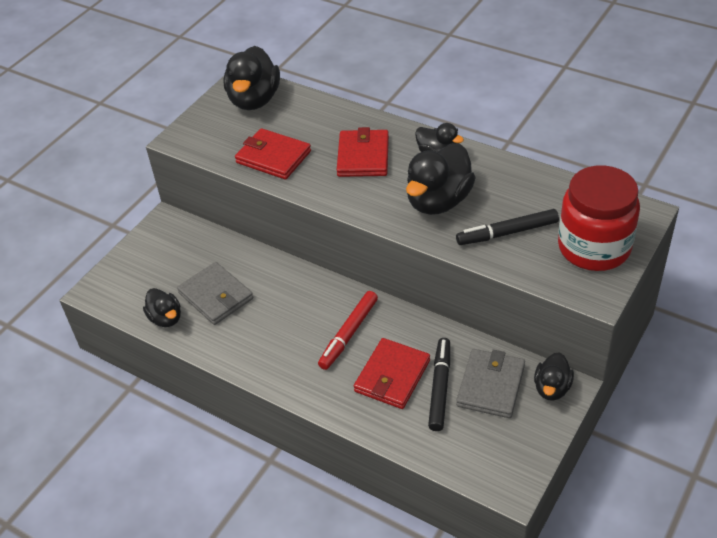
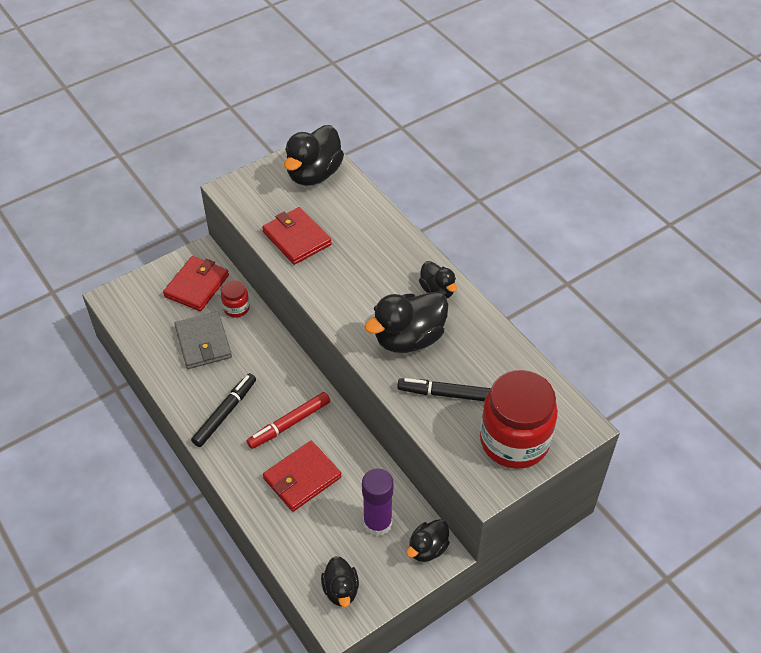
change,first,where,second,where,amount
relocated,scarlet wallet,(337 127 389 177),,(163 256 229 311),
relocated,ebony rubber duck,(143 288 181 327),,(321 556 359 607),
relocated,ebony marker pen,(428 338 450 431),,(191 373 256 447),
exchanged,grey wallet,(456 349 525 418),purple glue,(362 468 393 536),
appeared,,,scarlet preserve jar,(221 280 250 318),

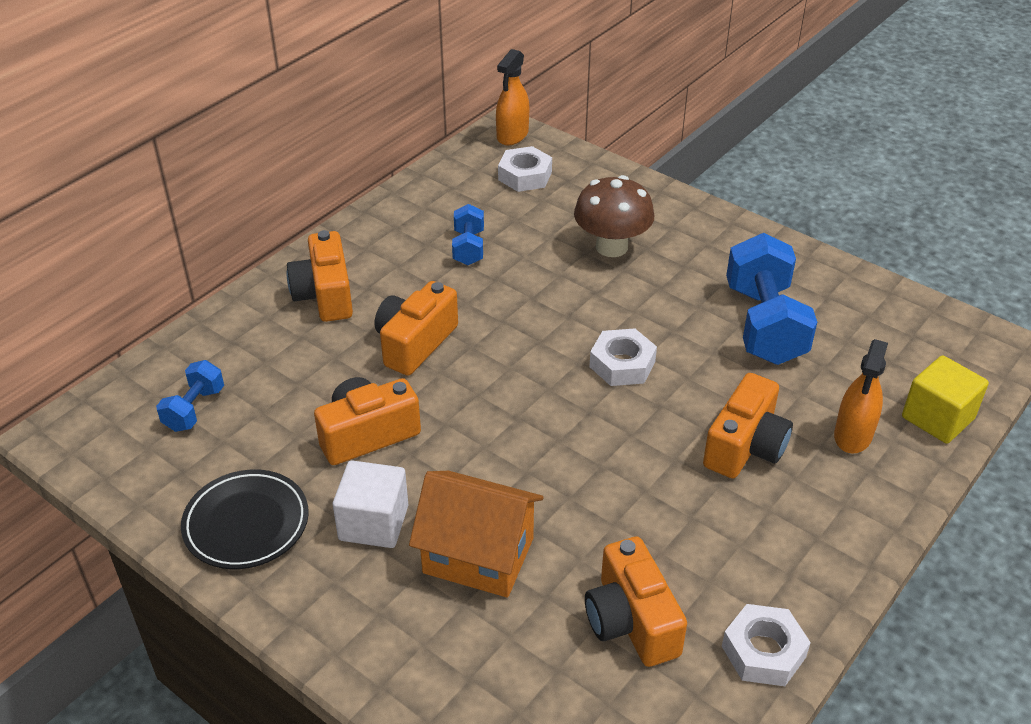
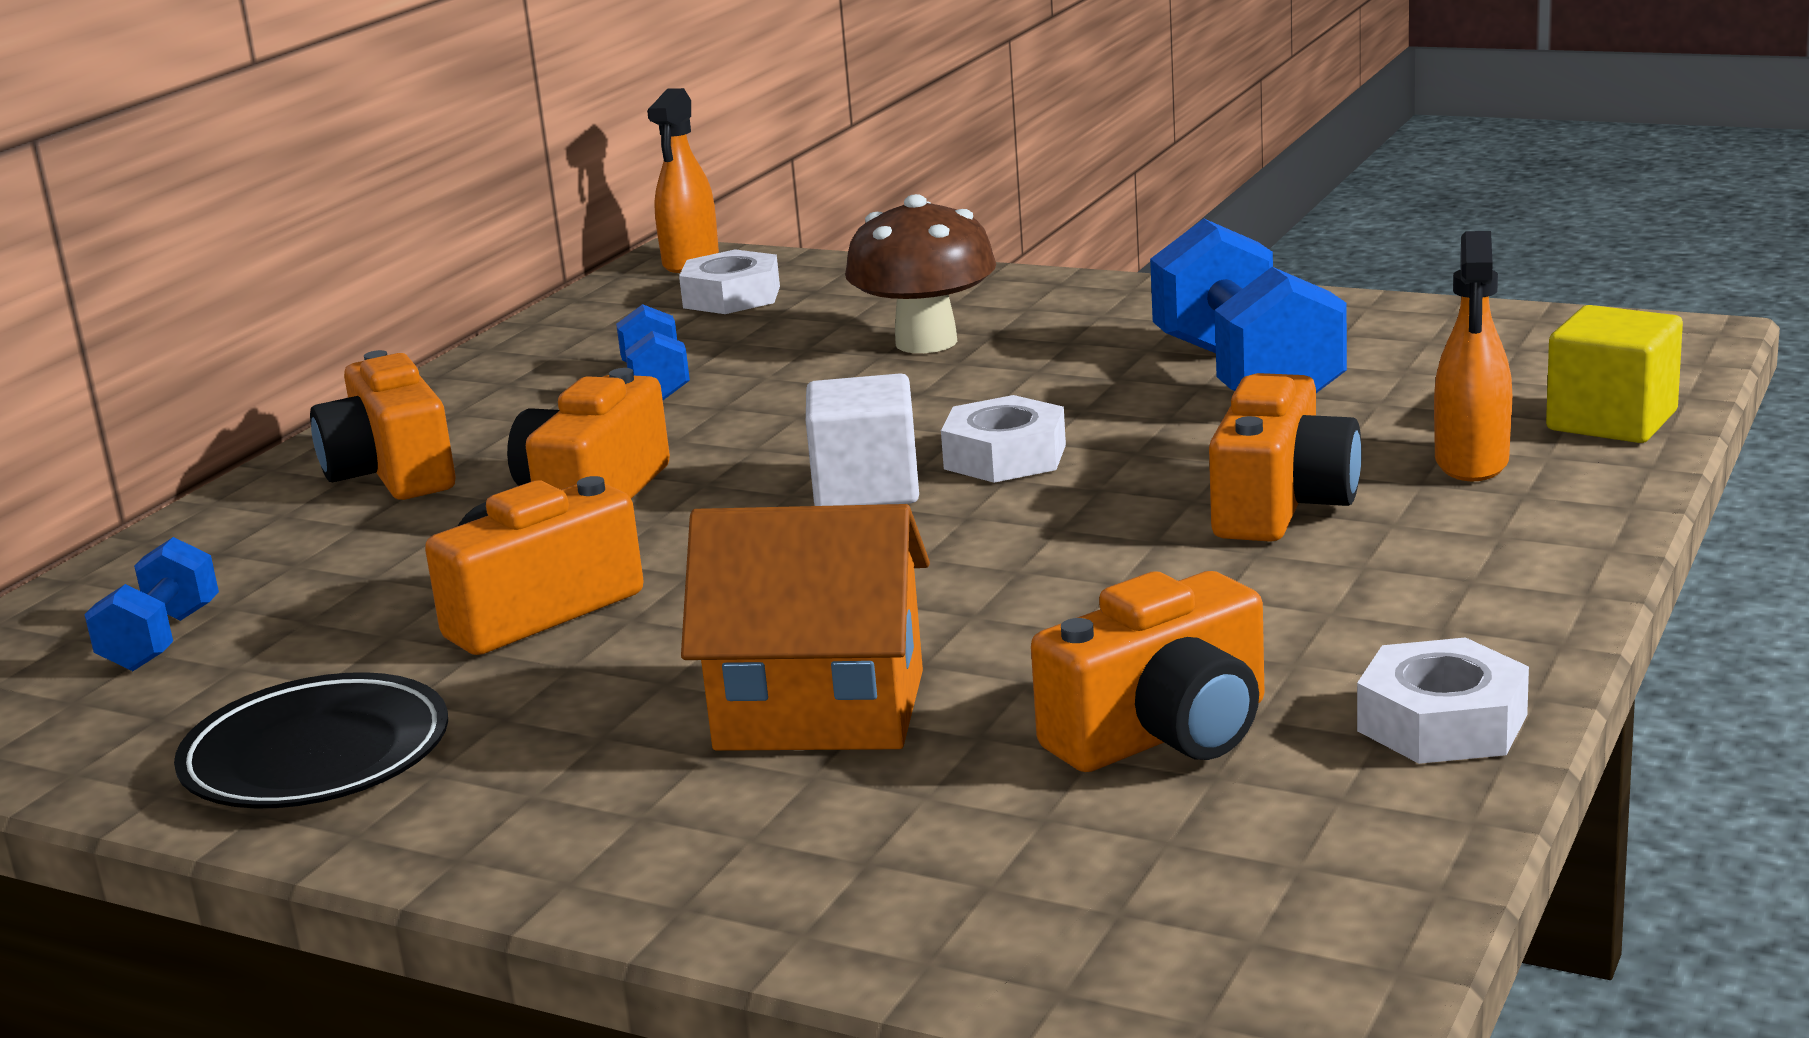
change,first,where,second,where,amount
relocated,snow-white solid cube,(333 460 408 548),,(806 373 919 506),
spun,orange photo camera,(585 537 687 667),,(1031 571 1264 772),90 degrees counterclockwise

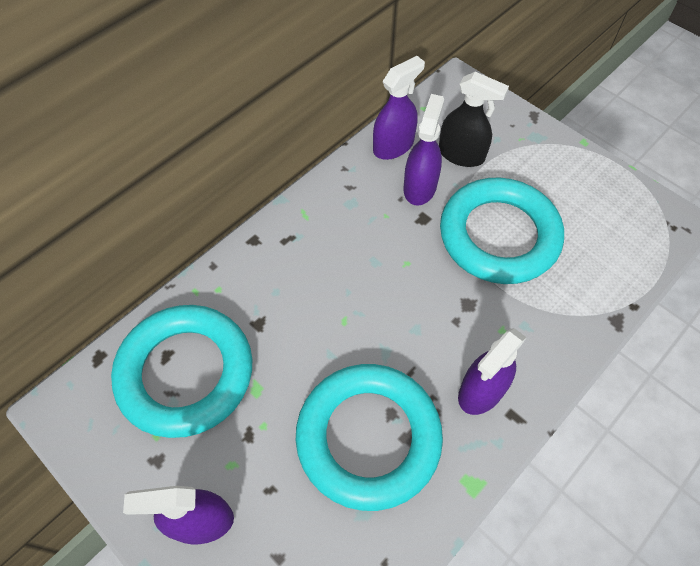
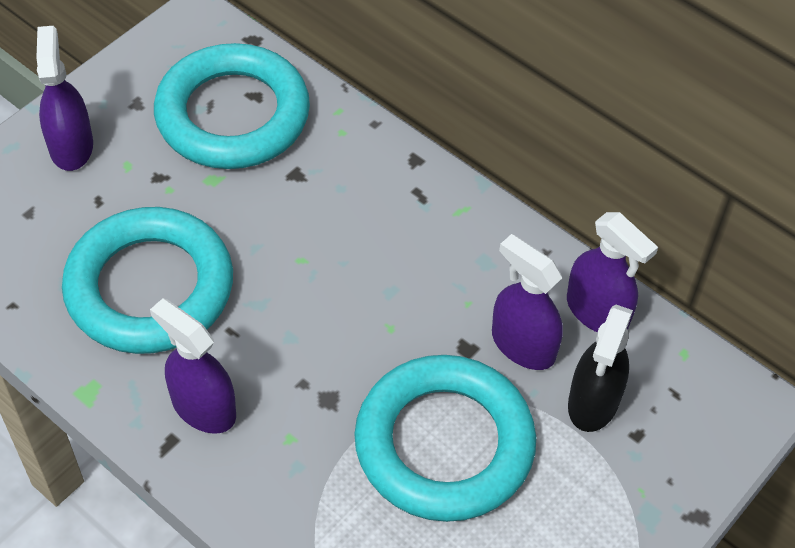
change,first,where,second,where,amount
spun,purple spray bottle,(404 94 444 206),,(492 234 563 370),150 degrees counterclockwise

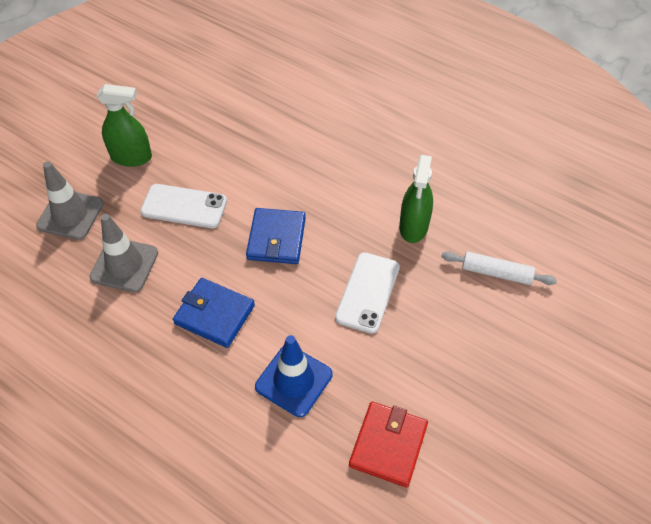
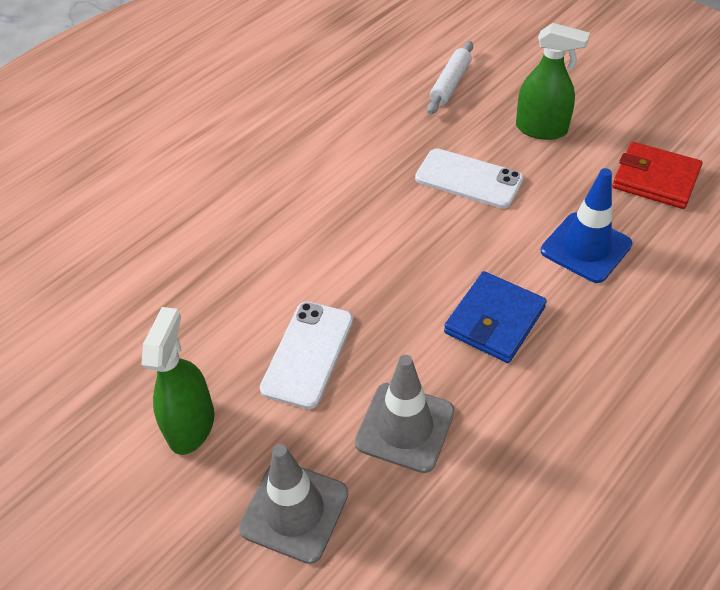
change,first,where,second,where,amount
relocated,emerald spray bottle,(399 155 433 243),,(516 23 590 140),
missing,cobalt wallet,(246 208 306 264),,,

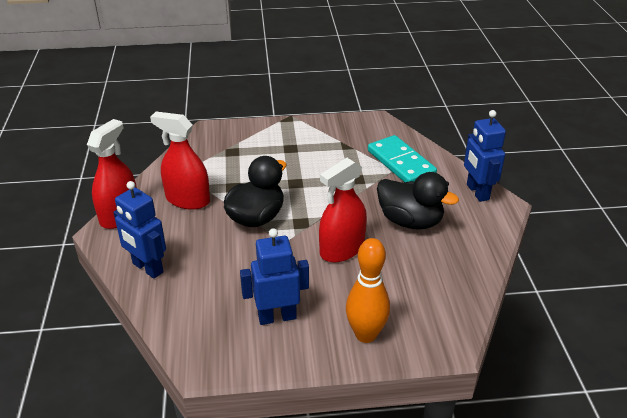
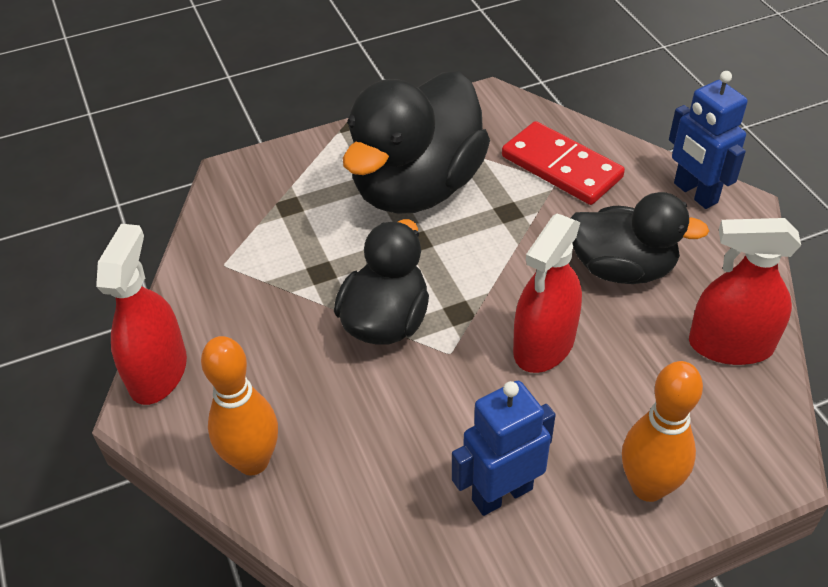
change,first,where,second,where,amount
relocated,scarlet spray bottle,(150 112 210 210),,(689 218 801 365),
colour,teal domino,(368 135 437 182),scarlet domino,(502 121 625 205),
exchanged,cobalt robot figure,(113 181 166 279),orange skittle,(201 336 278 475),
appeared,,,ebony rubber duck,(343 71 490 214),

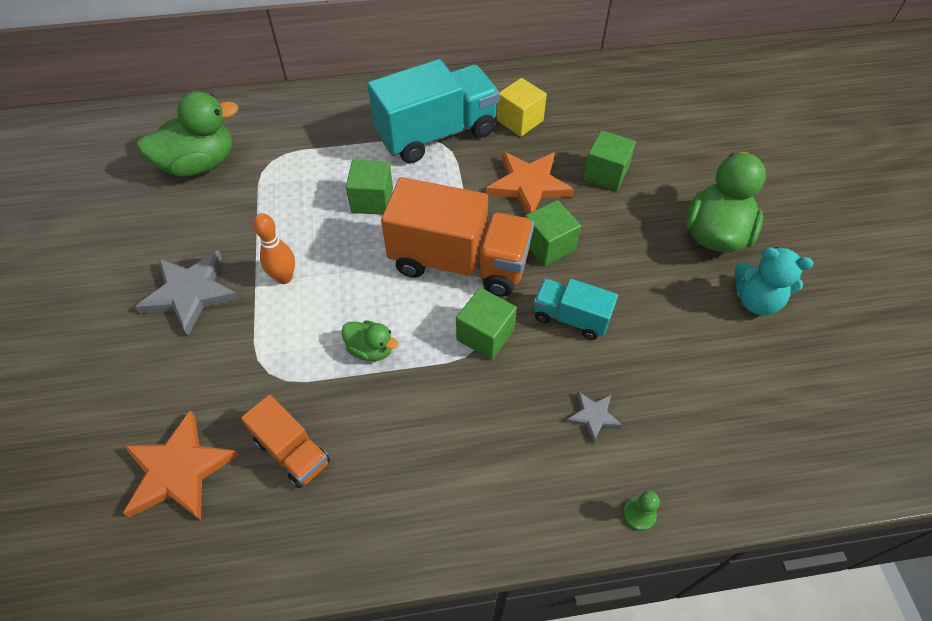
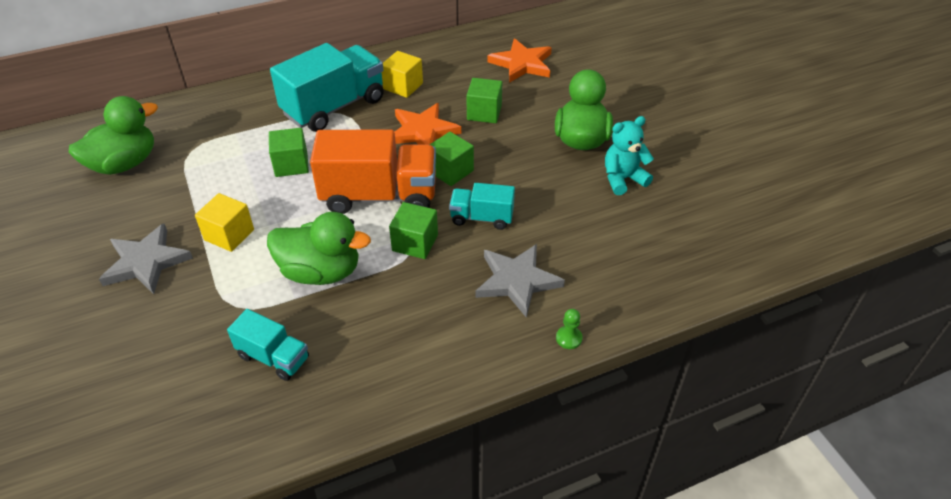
change,first,where,second,where,amount
exchanged,orange skittle,(253 213 295 284),golden solid cube,(195 193 254 252),
spun,teal stuffed bear,(734 247 813 315),,(605 116 654 195),150 degrees clockwise
size,emerald rubber duck,(341 320 398 361),,(267 212 371 285),x1.95
size,grey star,(566 391 622 443),,(475 244 565 318),x1.97
colour,orange truck,(241 395 330 488),teal truck,(227 309 309 381),
relocated,orange star,(123 410 239 520),,(488 38 552 83),

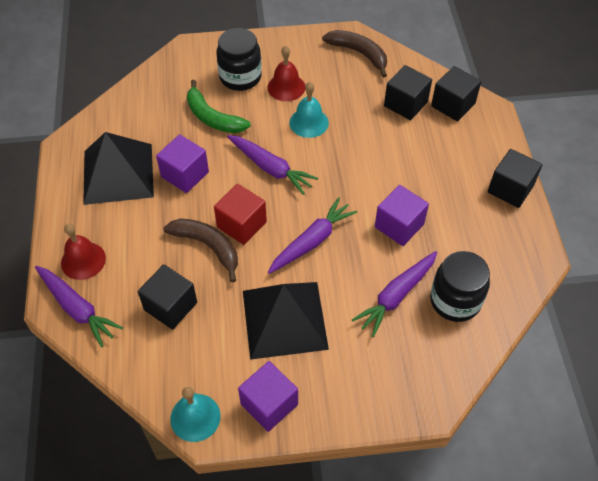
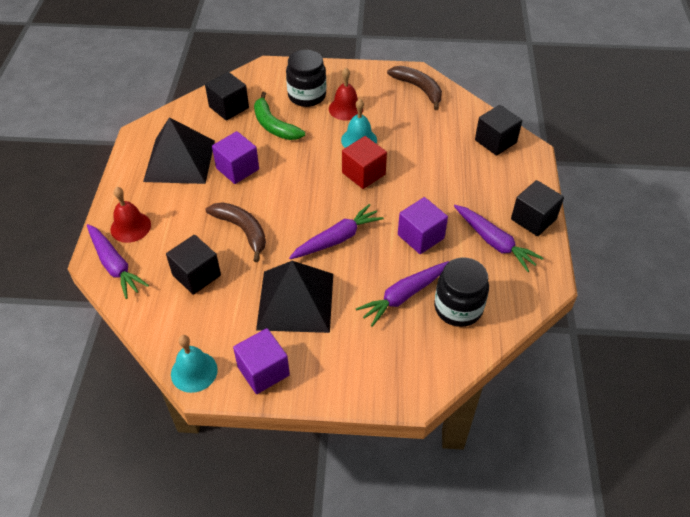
change,first,where,second,where,amount
relocated,ebony solid cube,(384 65 432 120),,(205 72 249 120),
relocated,purple root vegetable,(227 135 318 195),,(454 205 544 272),
relocated,scarlet solid cube,(214 184 267 245),,(342 136 387 189),

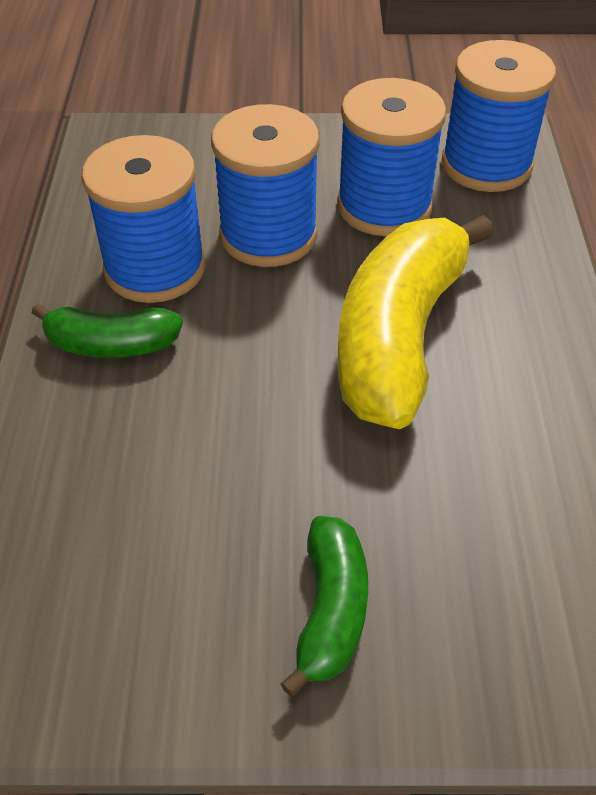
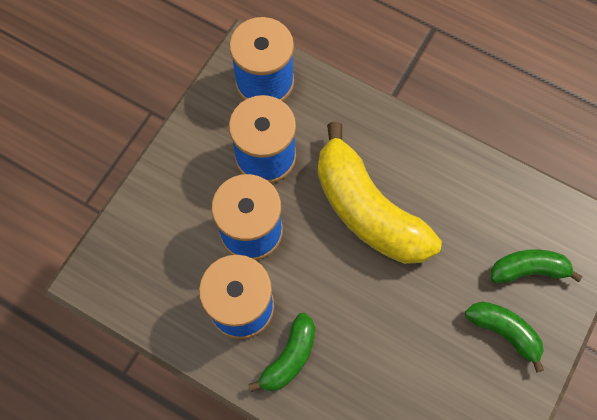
change,first,where,second,where,amount
appeared,,,emerald banana fruit,(491 249 583 283),

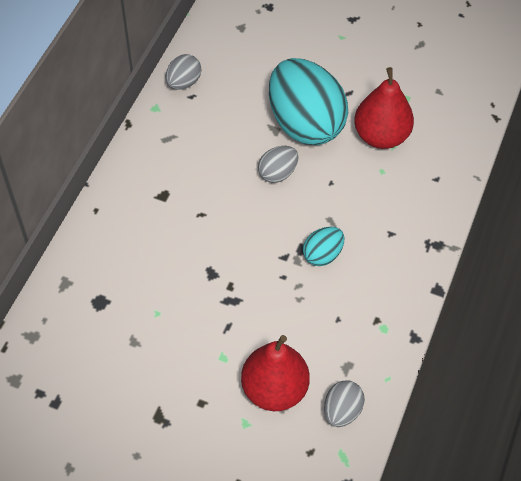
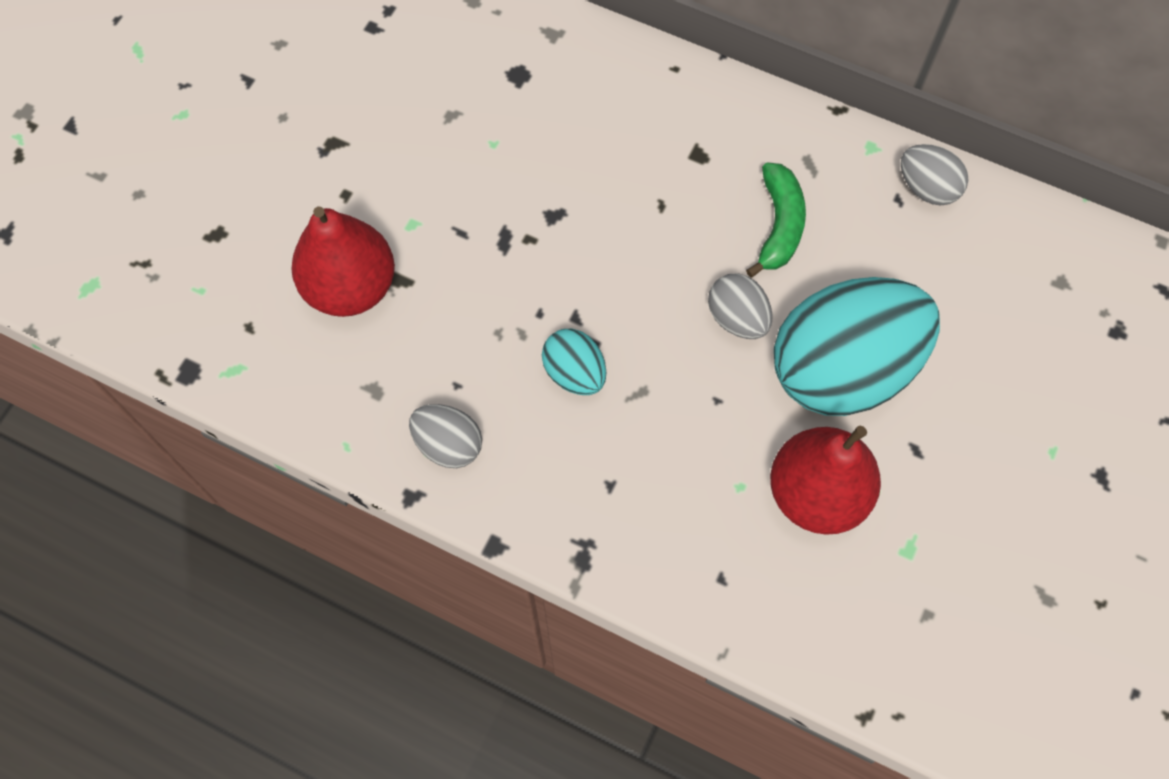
change,first,where,second,where,amount
relocated,grey toy egg,(324 380 365 427),,(409 404 482 468),
appeared,,,emerald banana fruit,(746 163 806 278),

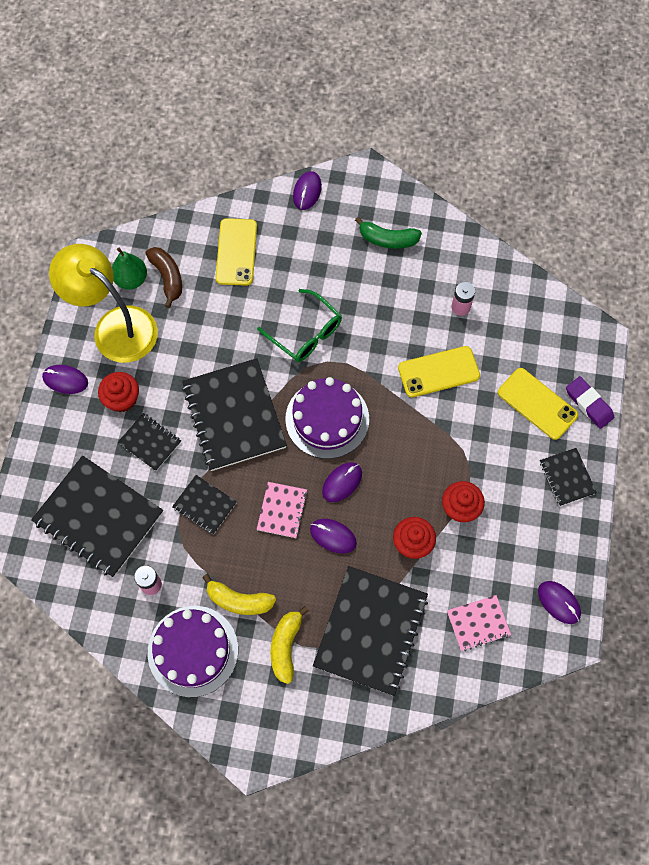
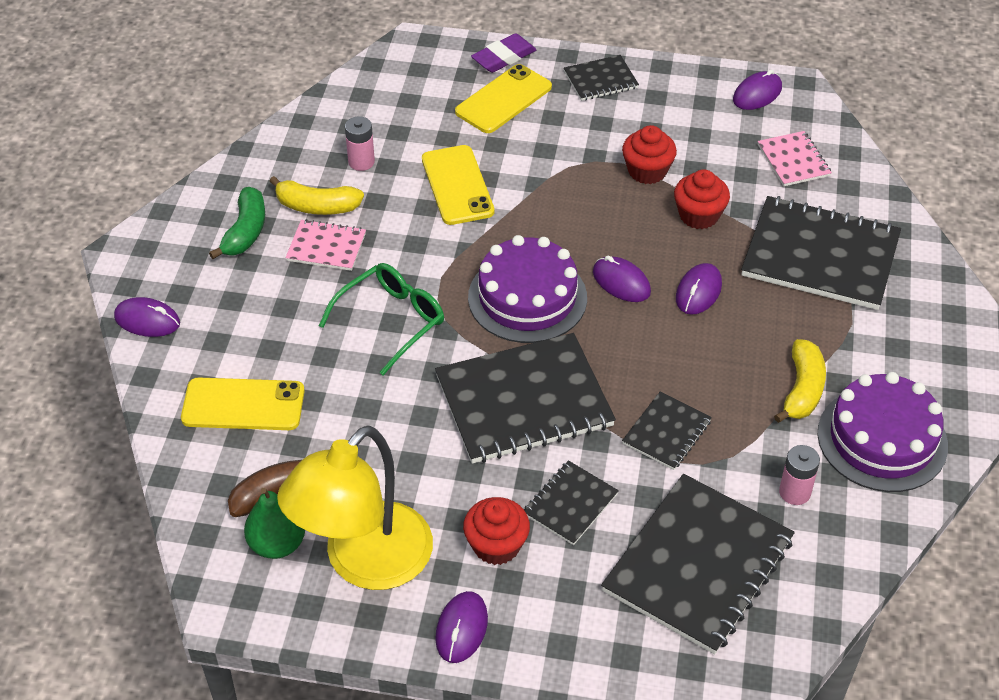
change,first,where,second,where,amount
relocated,rose-pink notebook,(257 482 308 538),,(285 219 366 271),
relocated,golden banana fruit,(271 606 309 684),,(269 176 364 215),

